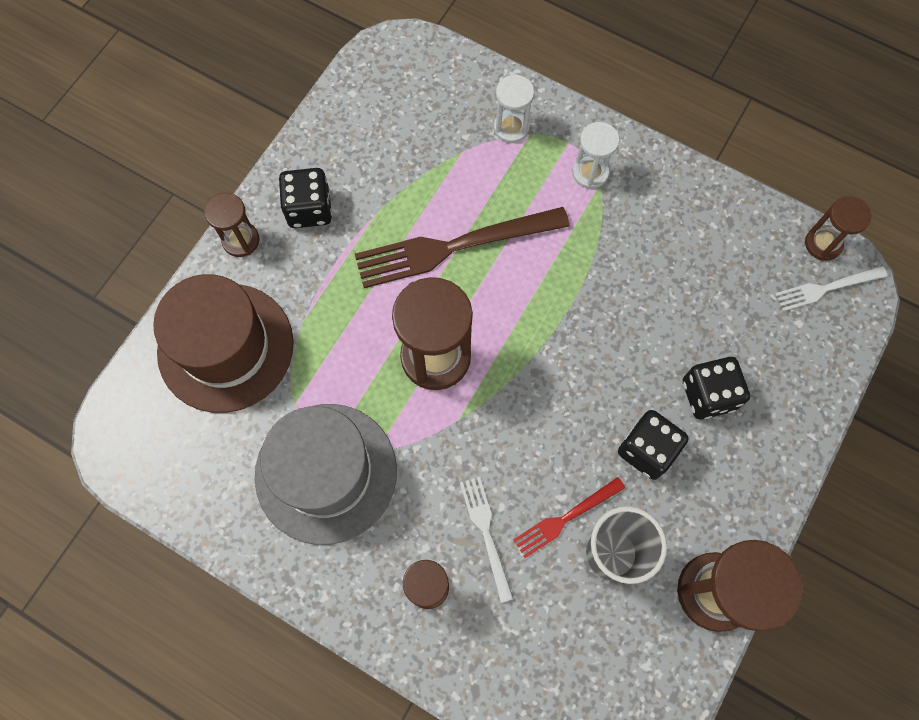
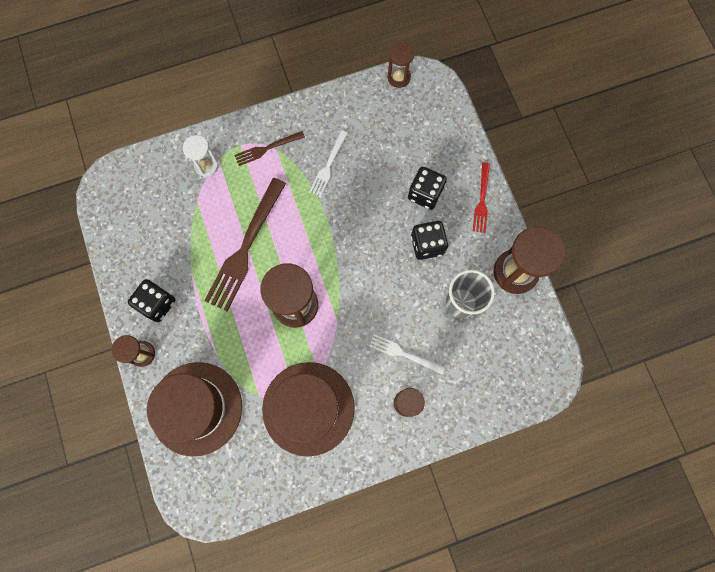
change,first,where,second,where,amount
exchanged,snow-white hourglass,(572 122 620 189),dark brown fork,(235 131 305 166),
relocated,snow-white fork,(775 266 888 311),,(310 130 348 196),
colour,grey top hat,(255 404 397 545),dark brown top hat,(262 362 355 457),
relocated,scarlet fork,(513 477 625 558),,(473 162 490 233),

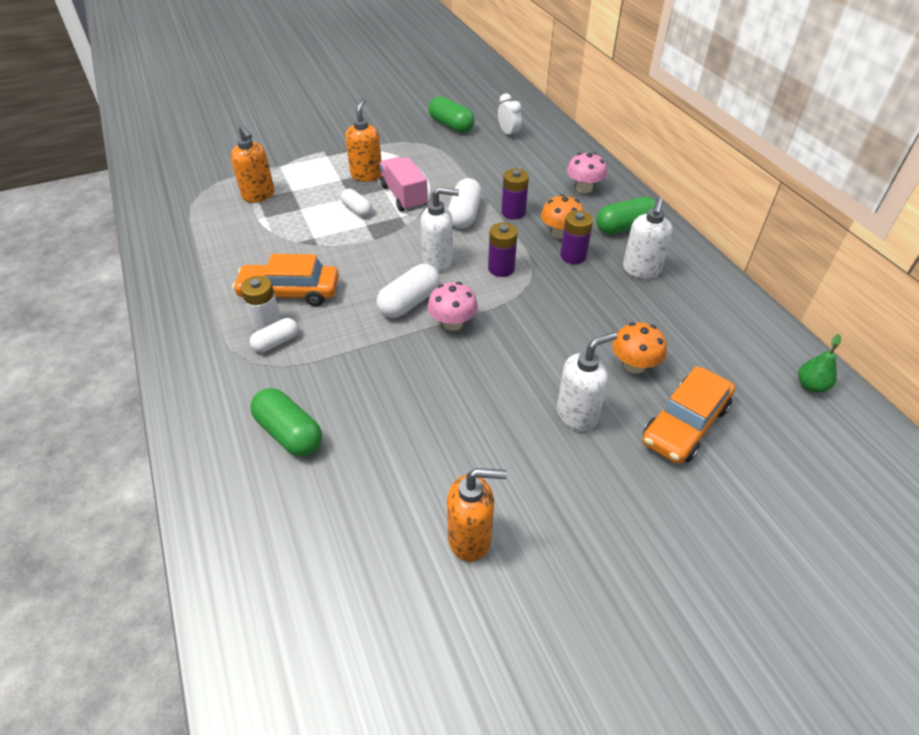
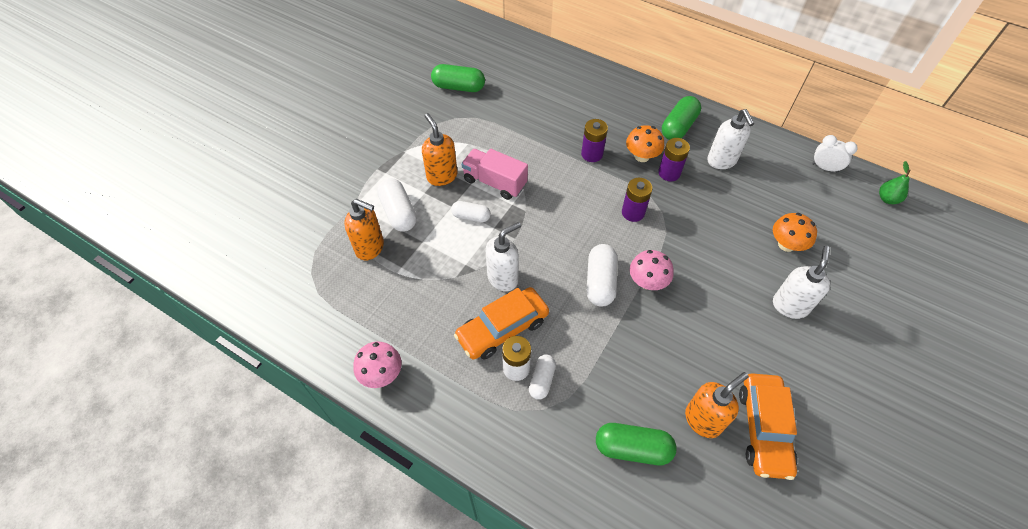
change,first,where,second,where,amount
relocated,snow-white bedside clock,(498 93 522 139),,(812 135 857 173),
relocated,rose-pink mushroom,(567 152 607 193),,(353 341 402 388),
relocated,snow-white capsule,(448 178 482 229),,(377 178 417 232),
relocated,snow-white pump bottle,(421 187 459 273),,(486 222 521 292),
relocated,orange car,(642 366 735 464),,(739 373 797 480),
relocated,orange pump bottle,(447 468 507 562),,(685 372 749 438),

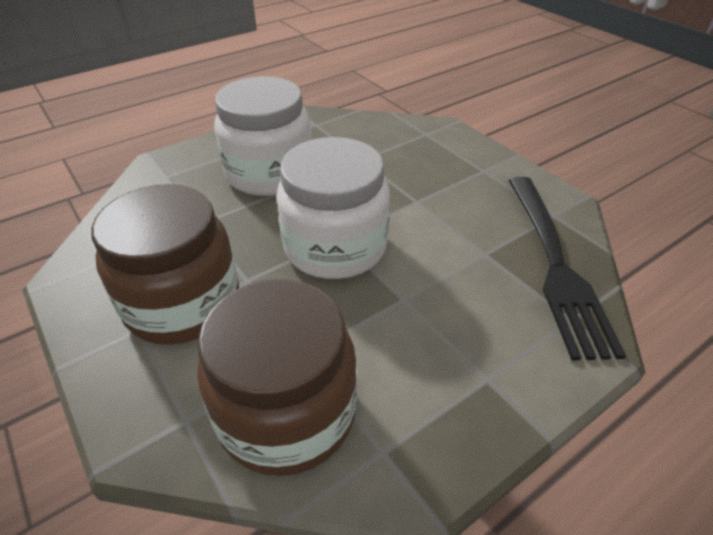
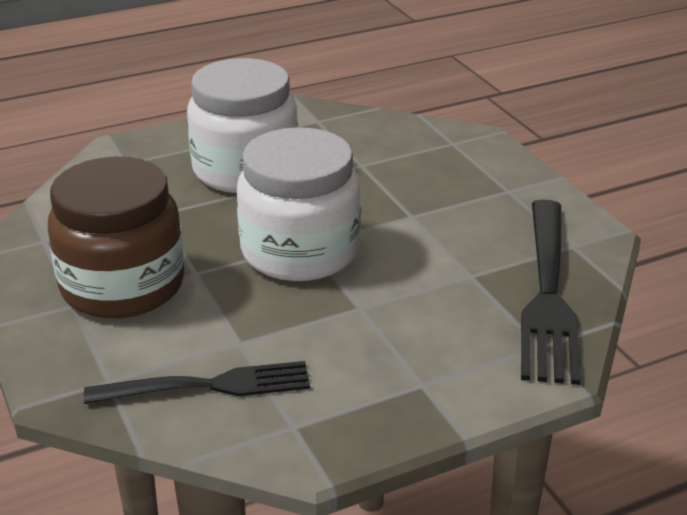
change,first,where,second,where,amount
exchanged,dark brown preserve jar,(197 279 357 476),ebony fork,(84 361 310 404),

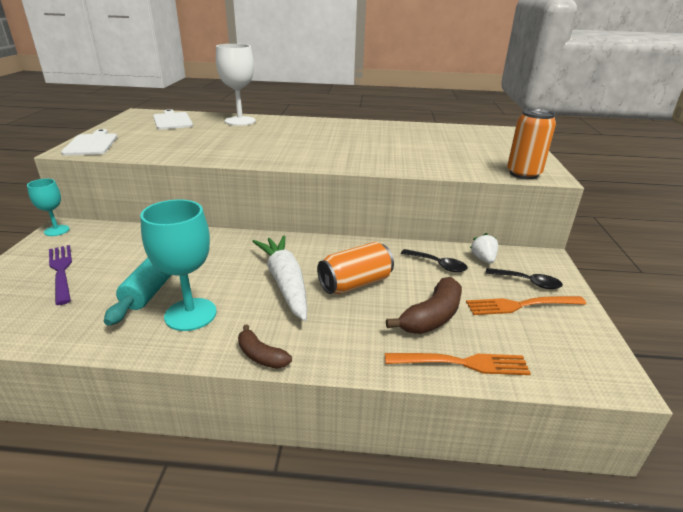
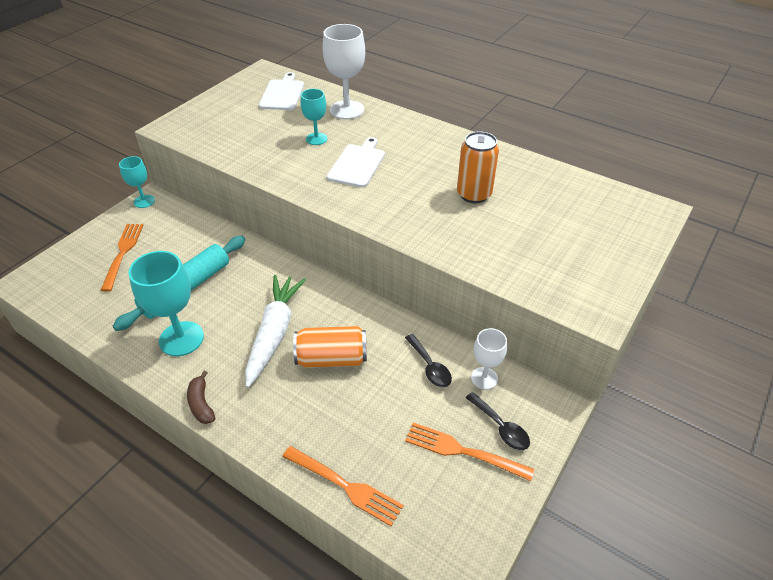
change,first,where,second,where,amount
relocated,orange tin,(507 108 556 179),,(457 131 499 203),
relocated,snow-white cutting board,(61 129 117 156),,(327 137 385 187),
exchanged,snow-white strawberry,(470 233 498 264),snow-white chalice,(471 328 507 390),
colour,purple fork,(49 245 72 305),orange fork,(101 224 143 292),
missing,dark brown banana fruit,(386 277 462 334),,,
appeared,,,teal chalice,(300 89 327 145),

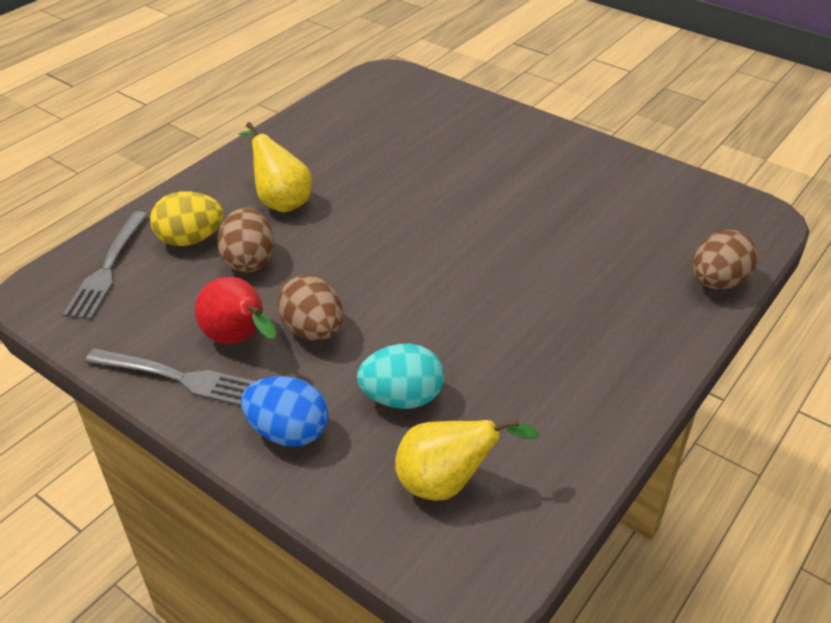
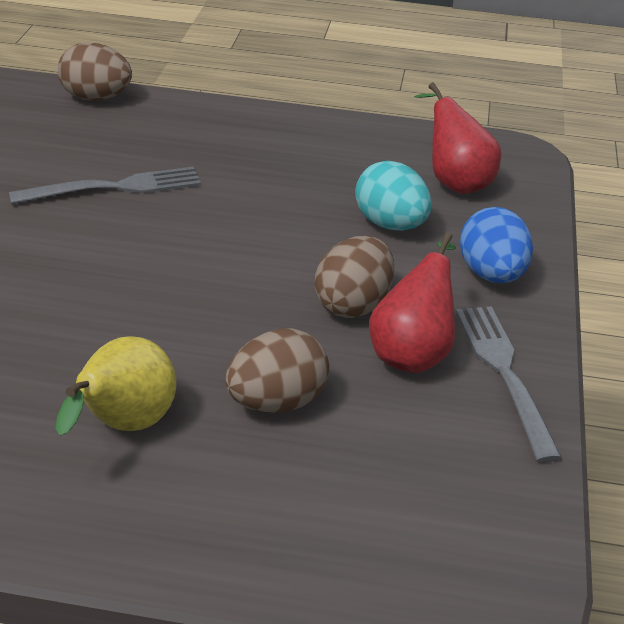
change,first,where,second,where,amount
missing,golden toy egg,(150 191 223 246),,,
relocated,grey fork,(62 211 148 320),,(9 167 201 204),
colour,golden pear fruit,(395 418 539 501),scarlet pear fruit,(414 82 501 194),

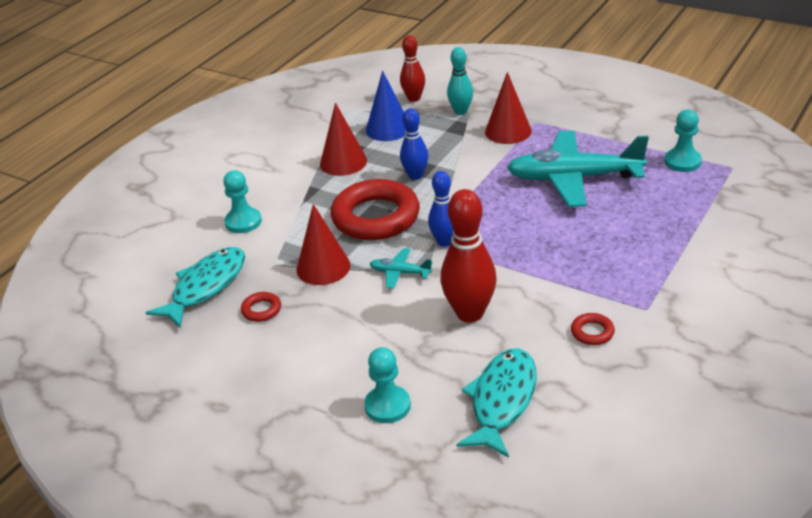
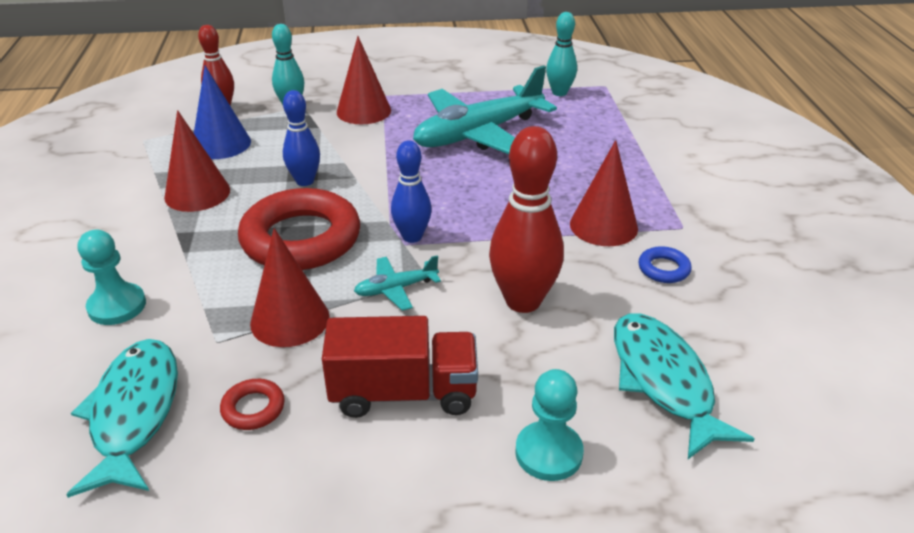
change,first,where,second,where,amount
exchanged,teal chess pawn,(665 110 702 172),teal skittle,(546 12 577 96),
colour,scarlet torus,(571 313 615 345),cobalt torus,(639 246 692 283),
appeared,,,scarlet cone shape,(570 140 638 246),
appeared,,,scarlet truck,(322 316 478 418),

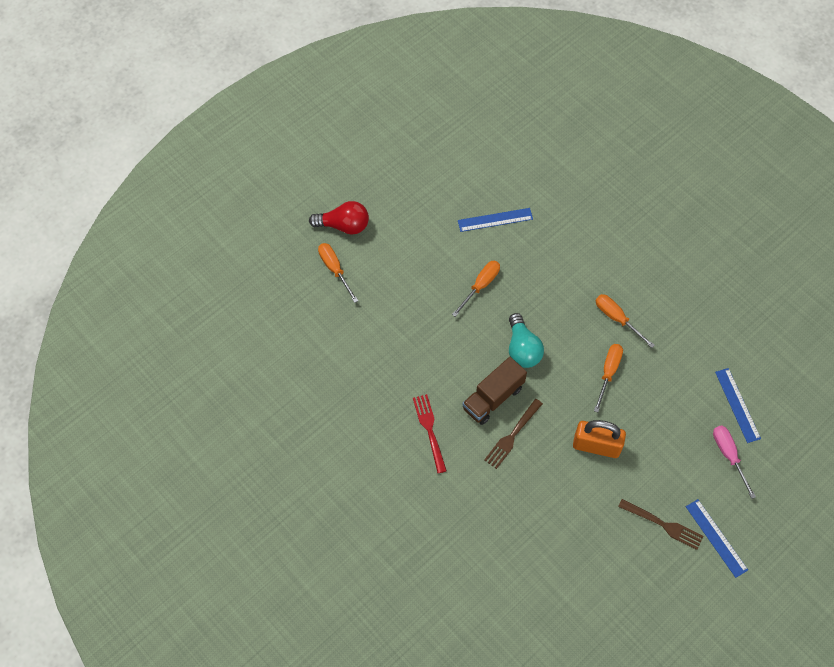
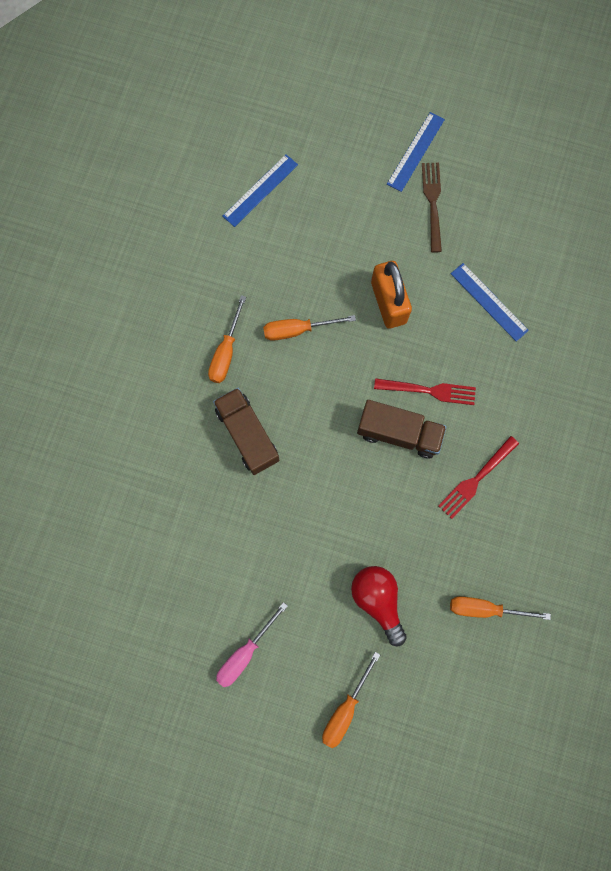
change,first,where,second,where,amount
relocated,scarlet bulb,(309 201 369 235),,(351 566 407 646),
relocated,cobalt ruler,(458 208 533 232),,(451 263 529 342),
relocated,orange screwdriver,(452 261 500 317),,(450 596 551 620),
missing,teal bulb,(509 313 544 368),,,
colour,dark brown fork,(484 399 543 469),scarlet fork,(374 378 476 405),
relocated,rose-pink screwdriver,(713 426 756 499),,(216 602 288 687),
appeared,,,dark brown truck,(213 388 279 475),

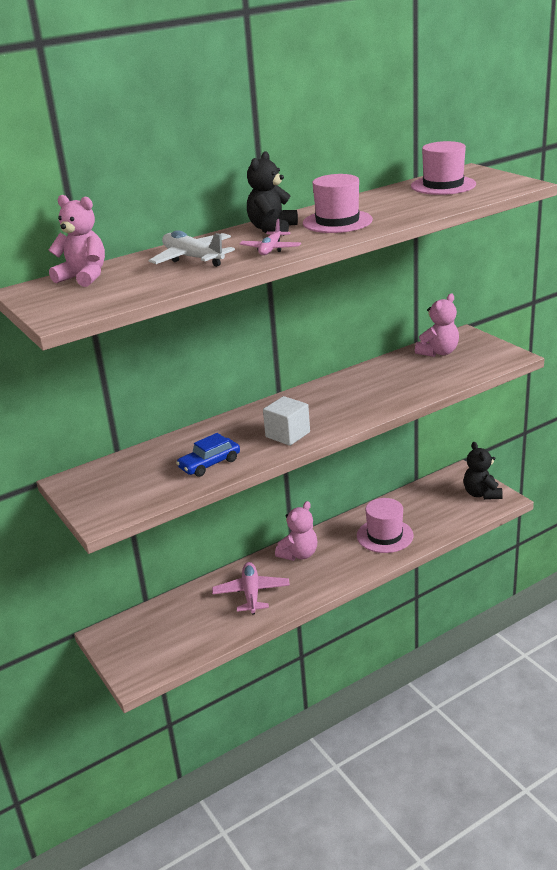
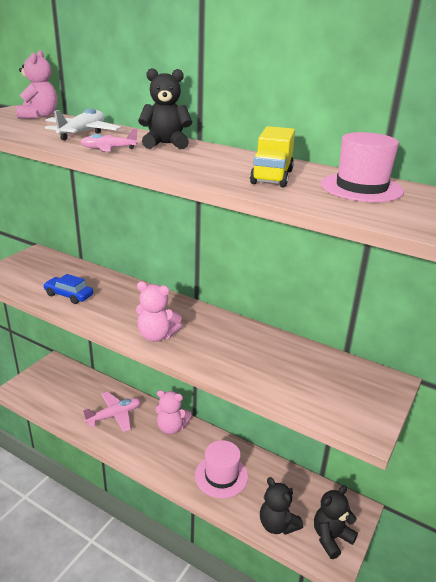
change,first,where,second,where,amount
missing,rose-pink top hat,(303 174 373 233),,,
relocated,rose-pink stuffed bear,(415 293 459 357),,(136 281 182 342),
missing,snow-white solid cube,(263 396 310 446),,,
appeared,,,golden truck,(250 126 295 188),
appeared,,,ebony stuffed bear,(260 477 303 535),

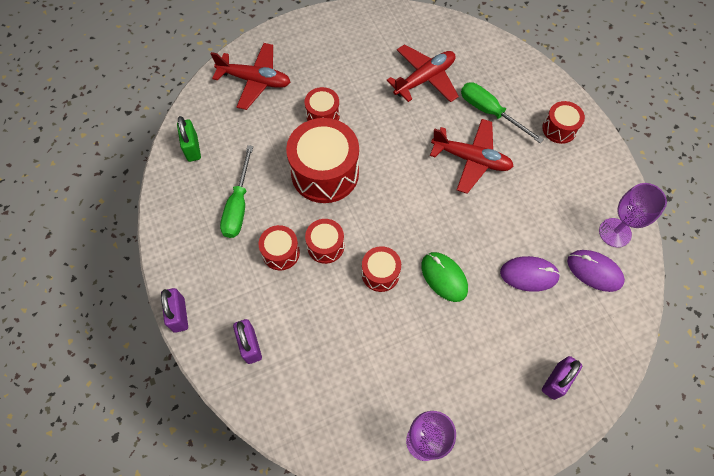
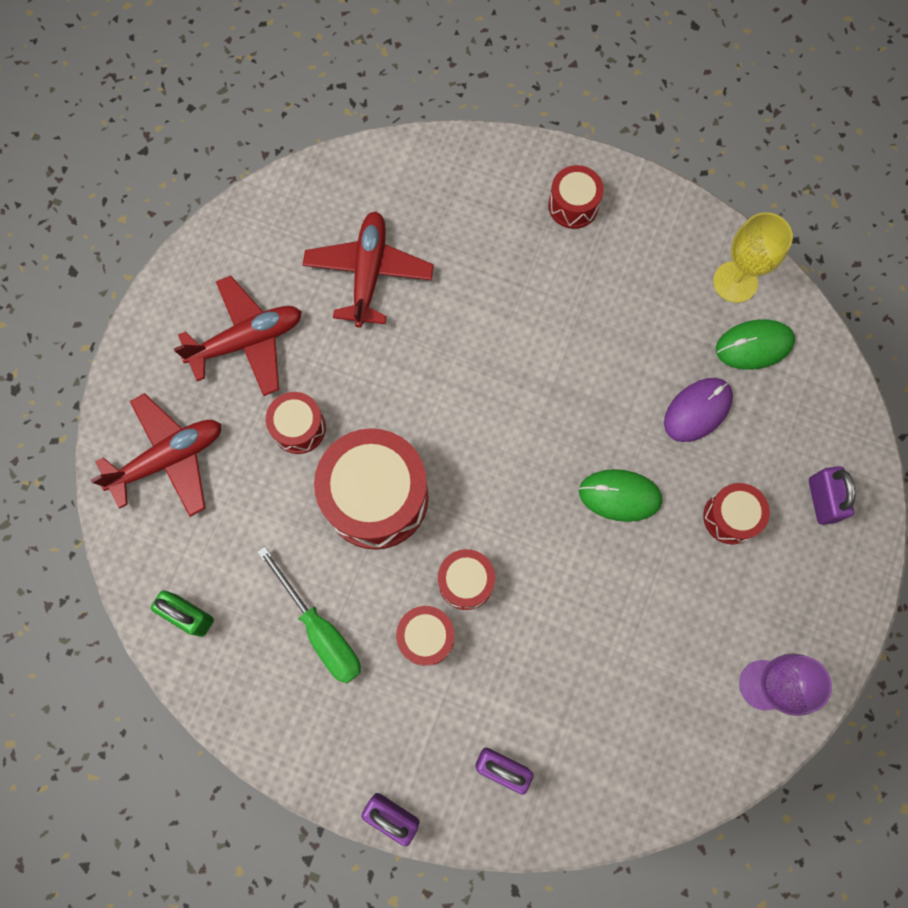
change,first,where,second,where,amount
missing,emerald screwdriver,(461 82 544 143),,,
relocated,scarlet toy plane,(430 119 514 194),,(174 275 302 396),
colour,purple chalice,(599 183 667 247),golden chalice,(713 212 793 303),
relocated,scarlet toy drum,(362 246 401 292),,(703 483 770 544),
colour,purple mouse,(567 250 625 292),emerald mouse,(716 319 795 370),

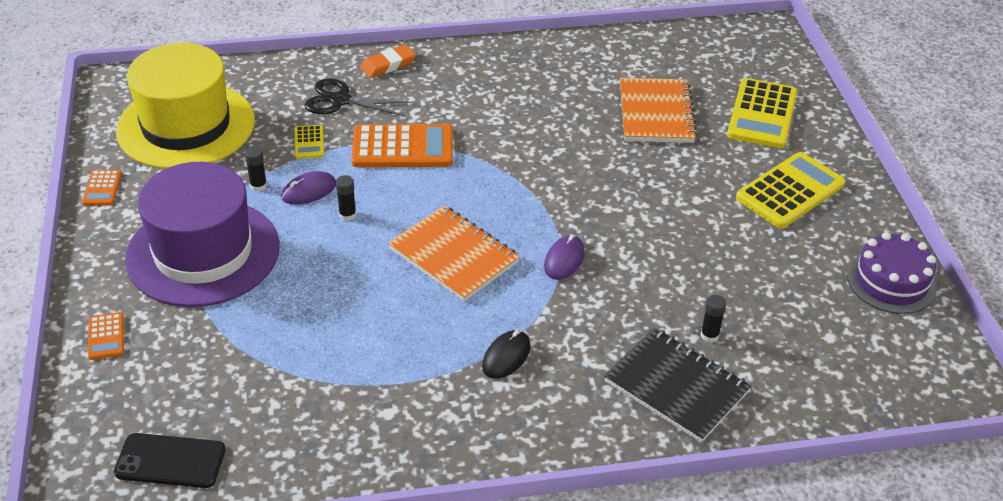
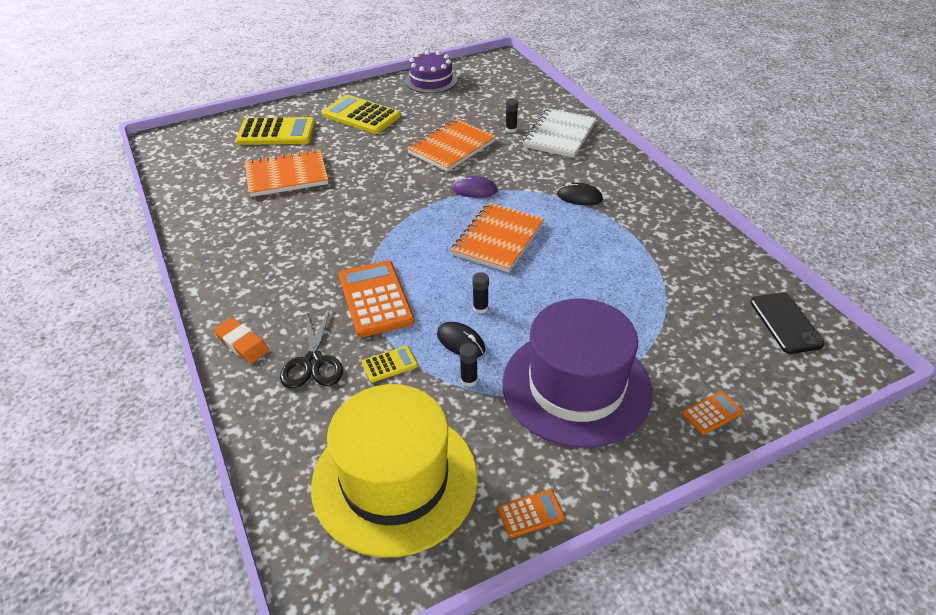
change,first,where,second,where,amount
colour,purple mouse,(281 171 336 205),ebony mouse,(437 322 485 357),
colour,ebony notebook,(604 328 751 443),snow-white notebook,(523 108 596 158),
appeared,,,orange notebook,(407 119 496 172),

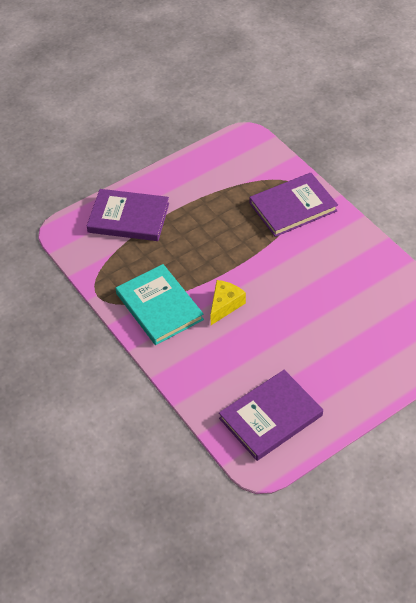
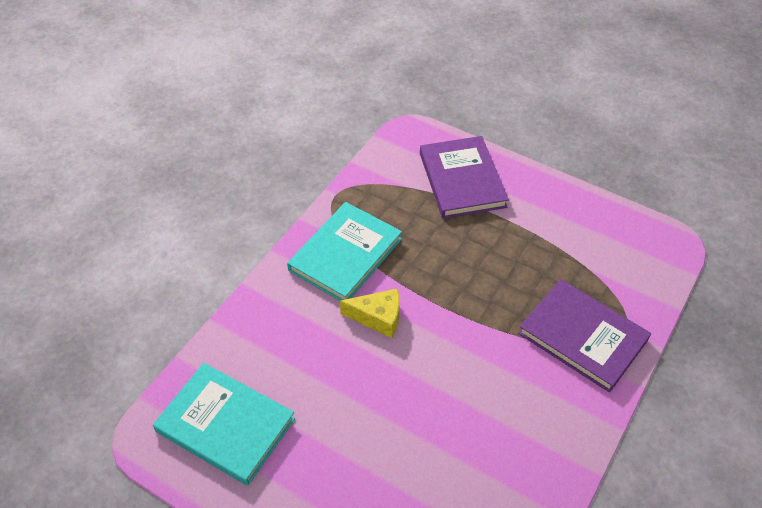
change,first,where,second,where,amount
colour,purple hardback,(219 370 323 461),teal hardback,(153 363 295 486),

